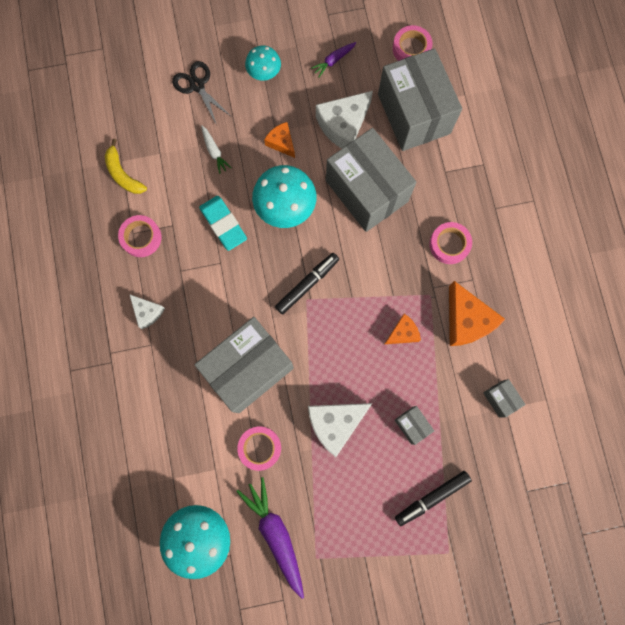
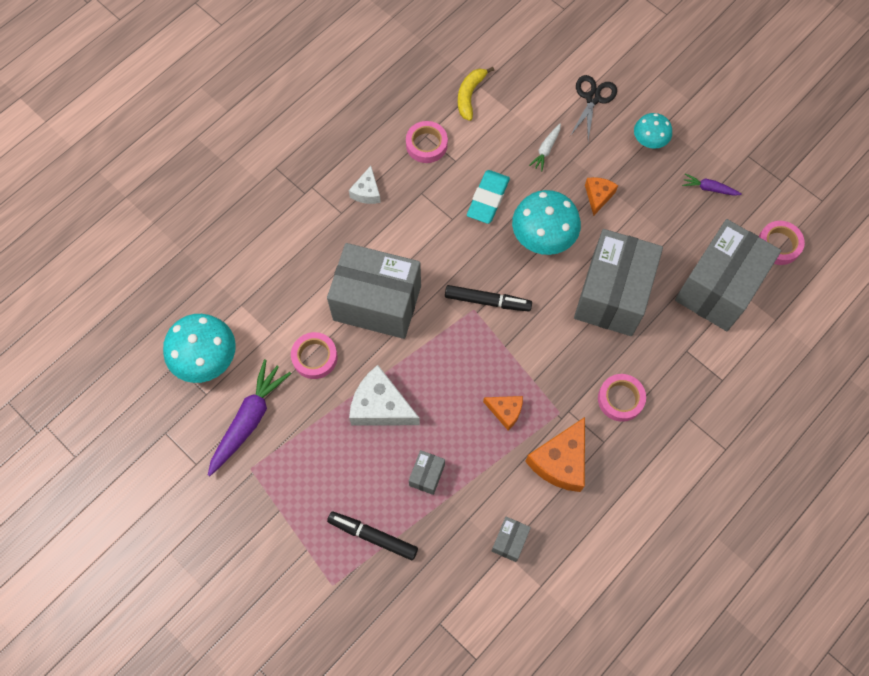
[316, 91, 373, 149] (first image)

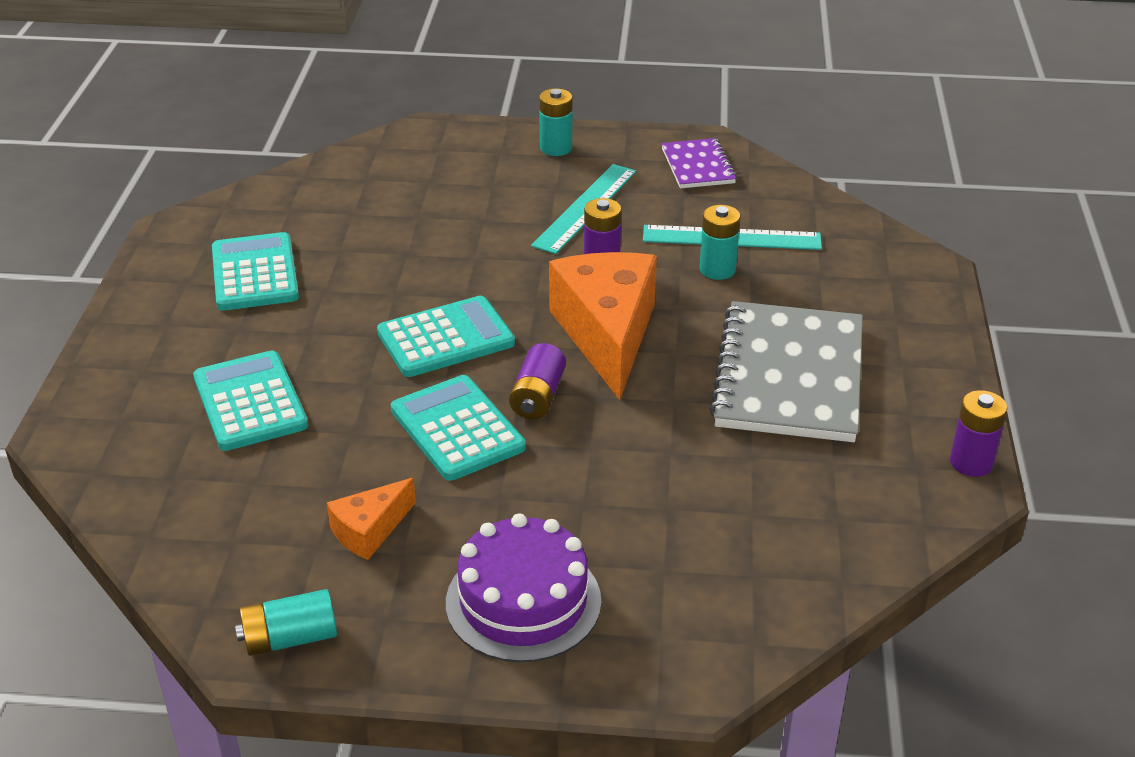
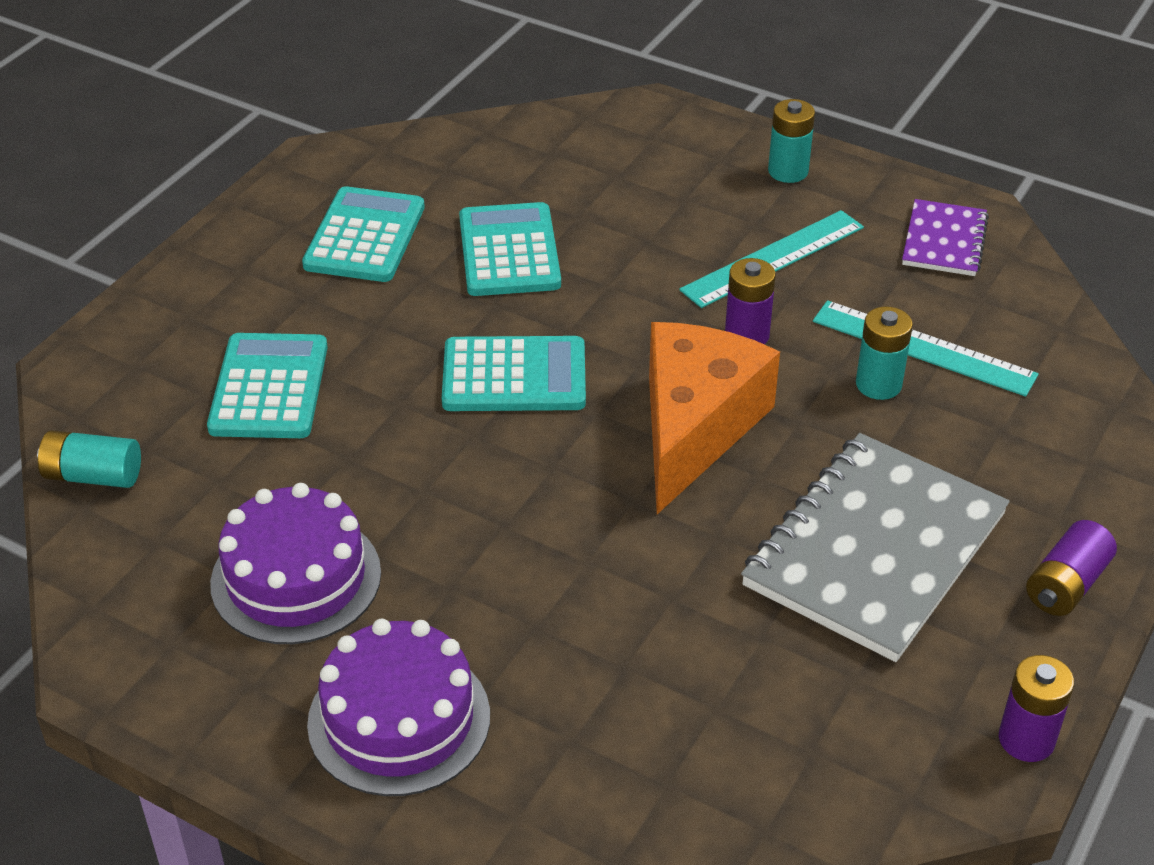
[1026, 520, 1117, 616]
[459, 202, 561, 296]
[210, 483, 381, 644]
[37, 430, 141, 488]

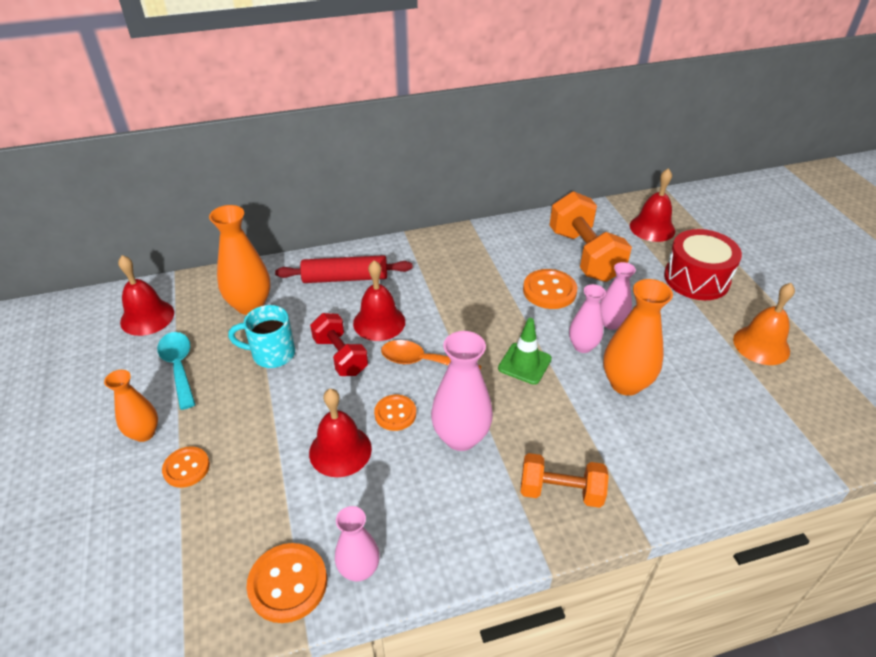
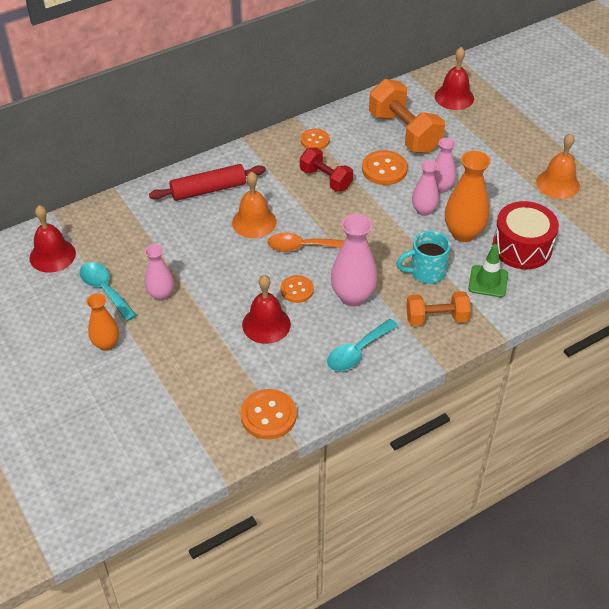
[209, 205, 271, 315] (first image)
[492, 201, 559, 269]
[232, 172, 276, 238]
[396, 231, 450, 284]
[300, 147, 353, 192]
[468, 244, 508, 298]
[301, 129, 330, 150]
[145, 244, 174, 301]
[327, 319, 398, 371]

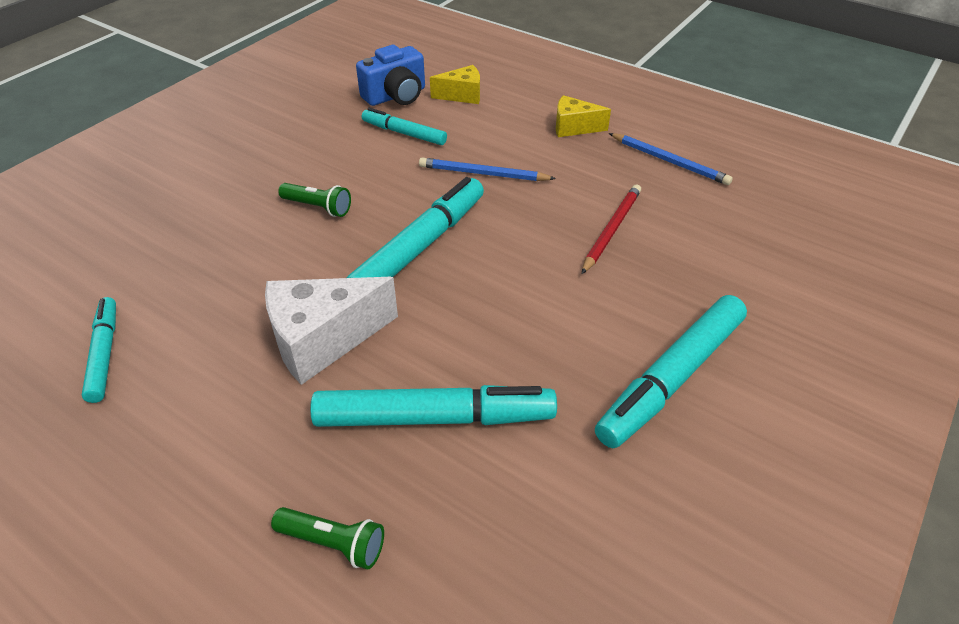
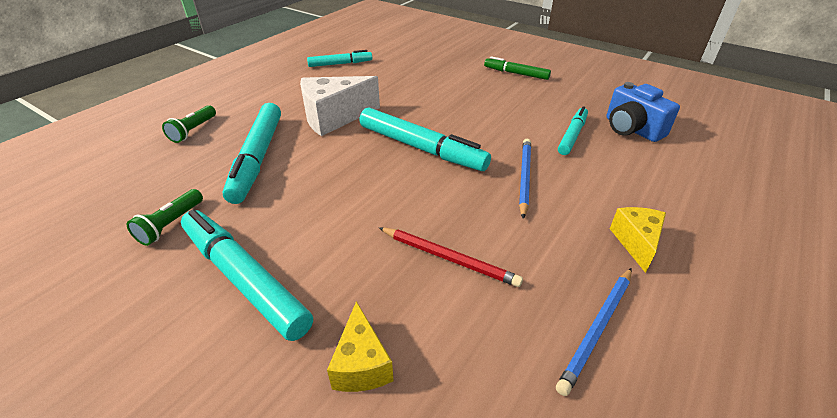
[327, 301, 394, 392]
[126, 189, 203, 246]
[300, 76, 380, 136]
[484, 56, 551, 80]

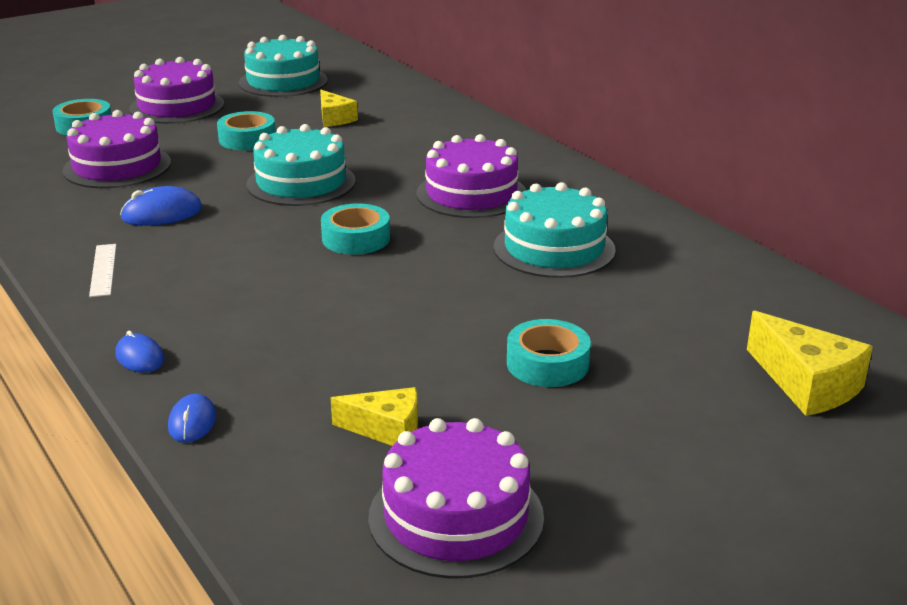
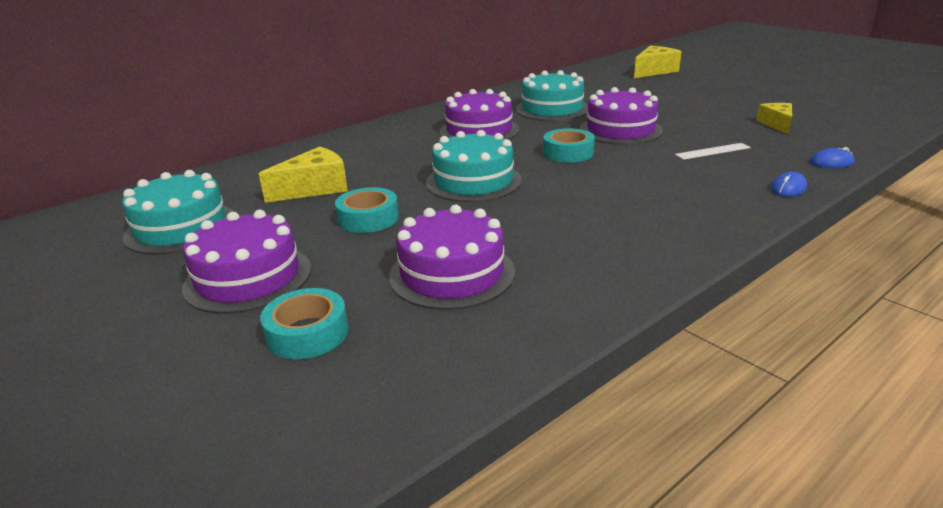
[259, 146, 348, 203]
[120, 186, 202, 226] (first image)
[675, 143, 751, 160]
[507, 319, 591, 387] (first image)
[580, 87, 663, 145]

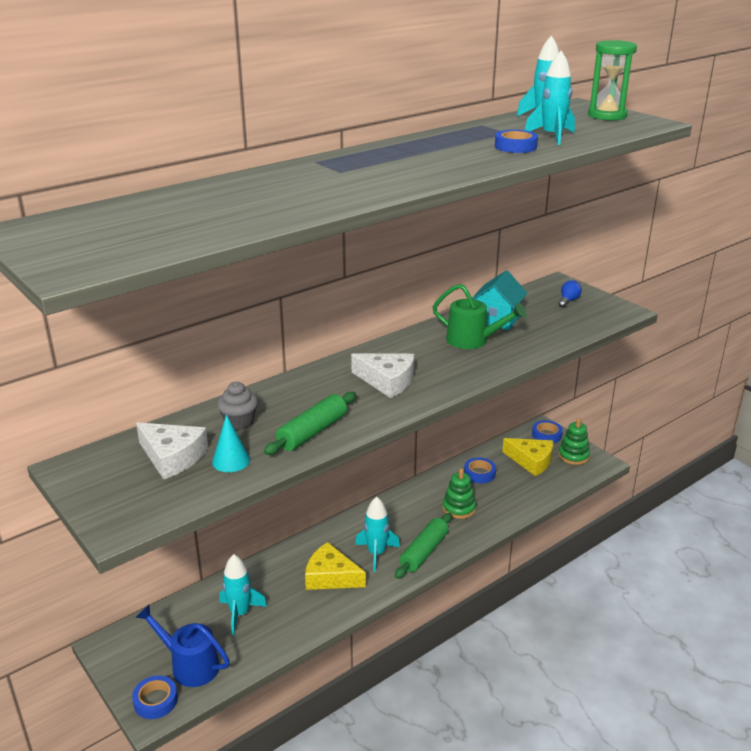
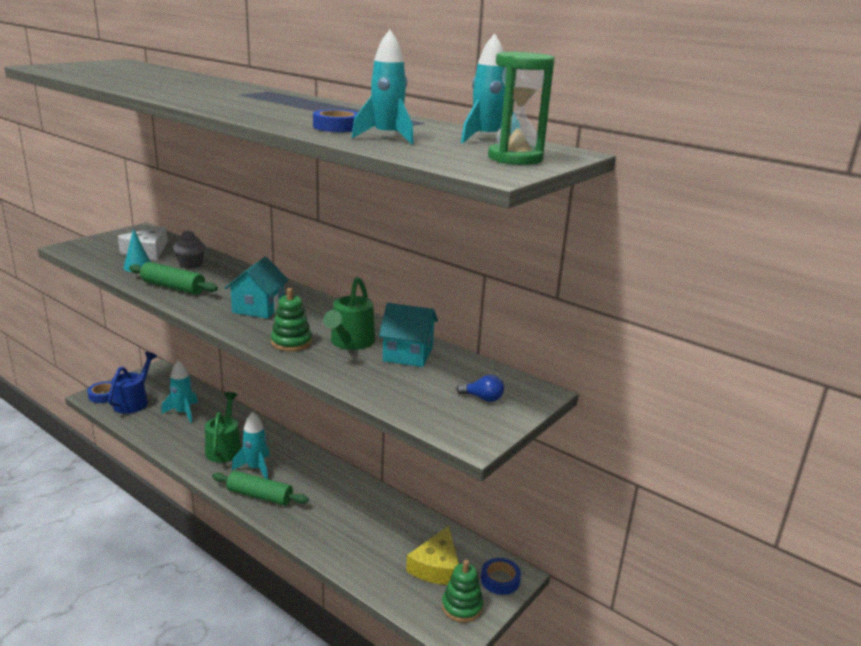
[225, 257, 289, 319]
[464, 458, 496, 483] (first image)
[271, 288, 312, 351]
[205, 392, 242, 463]

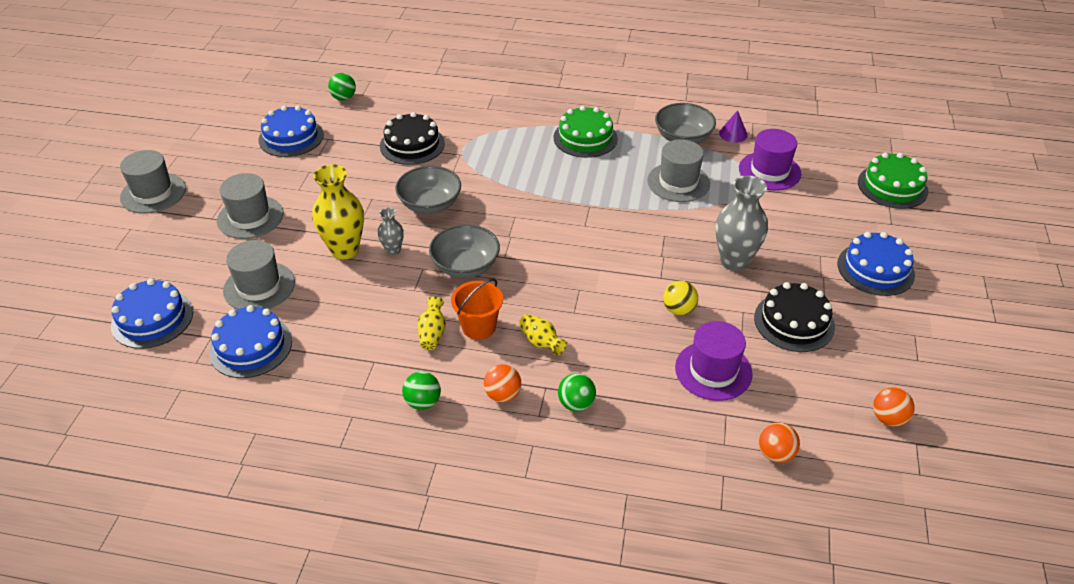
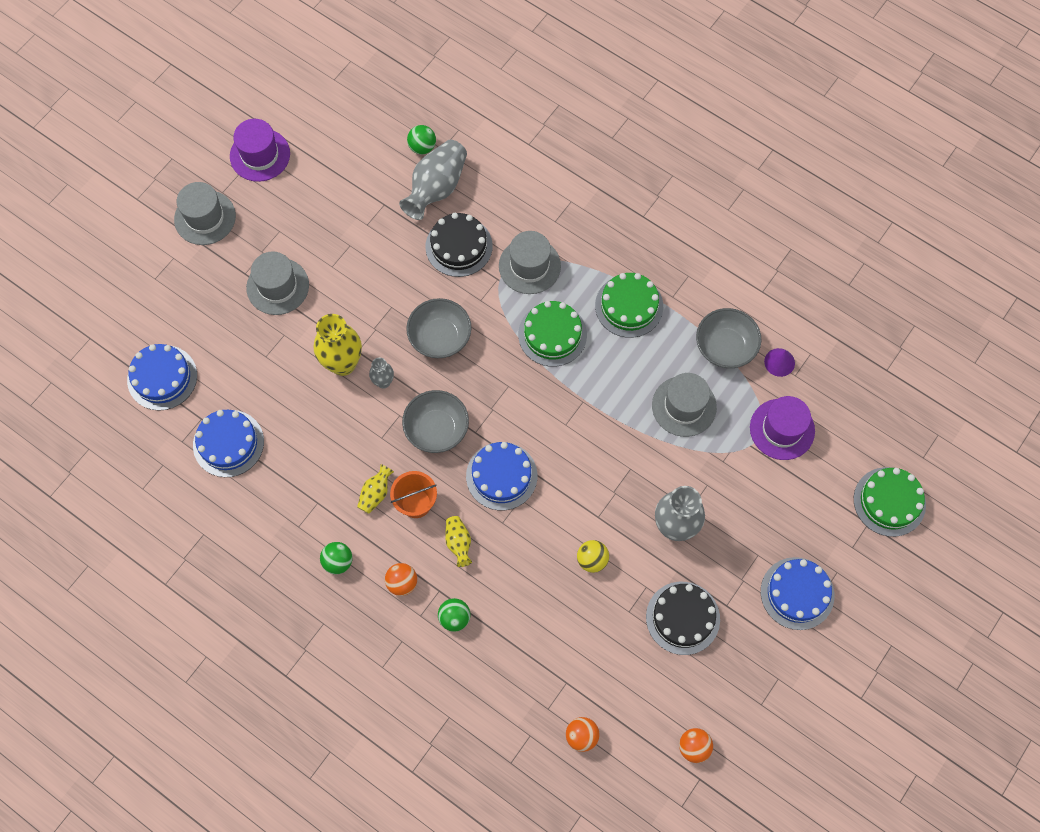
[466, 442, 537, 510]
[499, 231, 561, 294]
[230, 119, 290, 182]
[399, 140, 467, 220]
[518, 301, 587, 367]

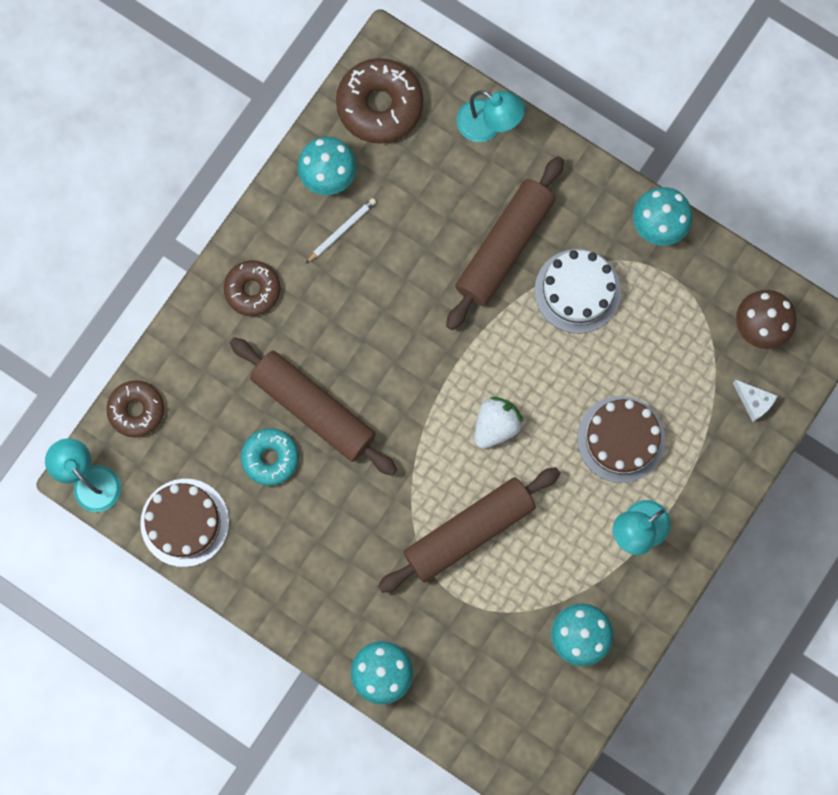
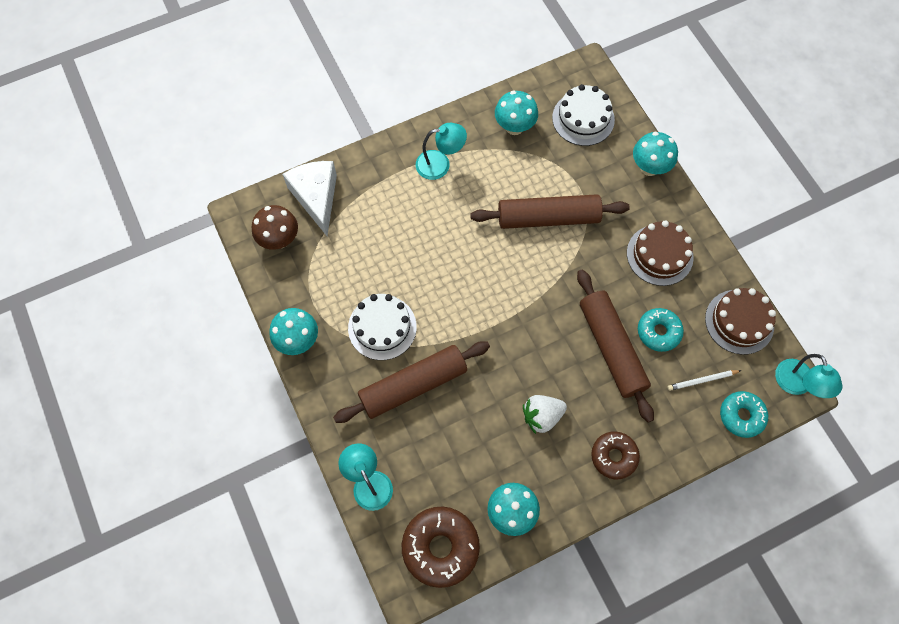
[668, 370, 742, 391]
[720, 391, 768, 438]
[282, 161, 337, 236]
[627, 220, 694, 286]
[523, 395, 567, 434]
[552, 84, 615, 146]

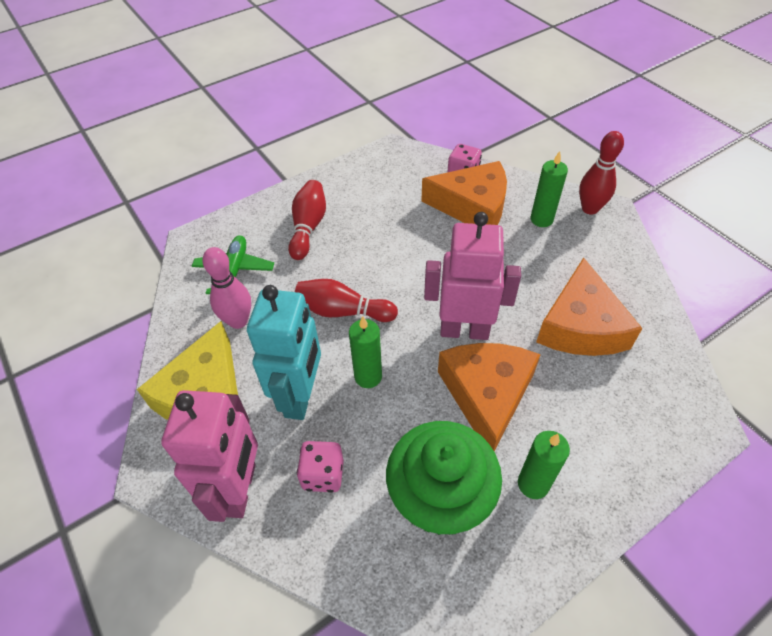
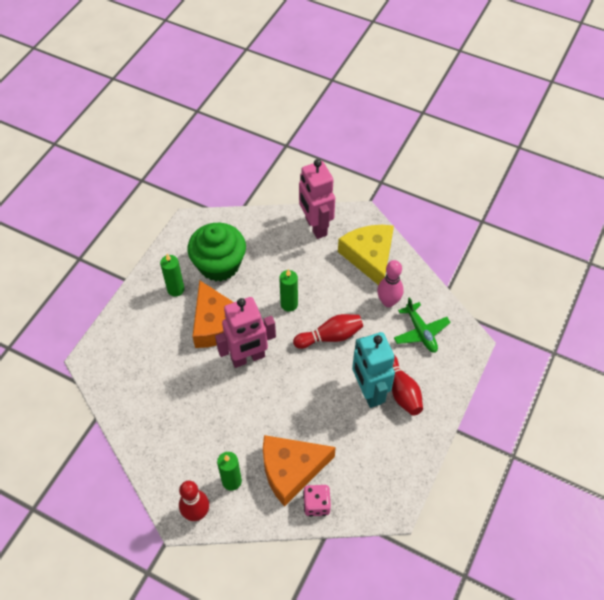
[536, 257, 643, 356] (first image)
[352, 332, 395, 408]
[297, 441, 344, 493] (first image)

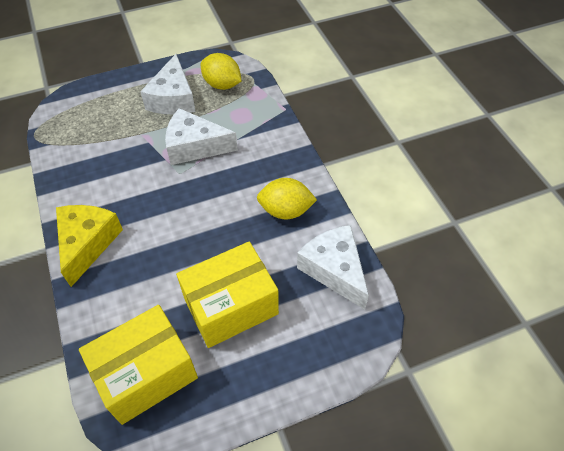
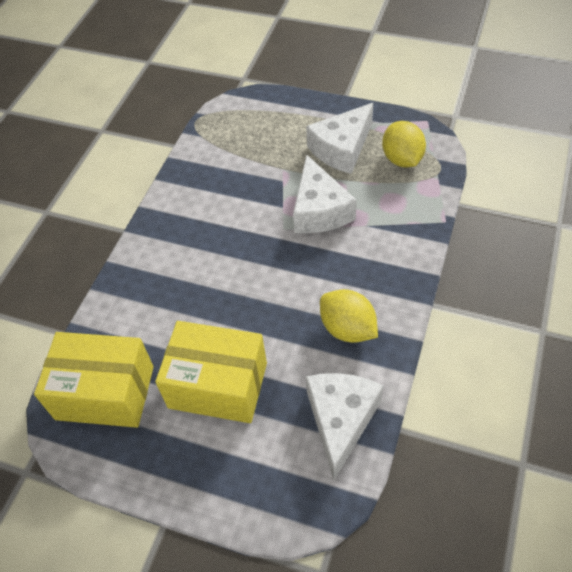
[293, 154, 356, 233]
[56, 205, 123, 287] (first image)

